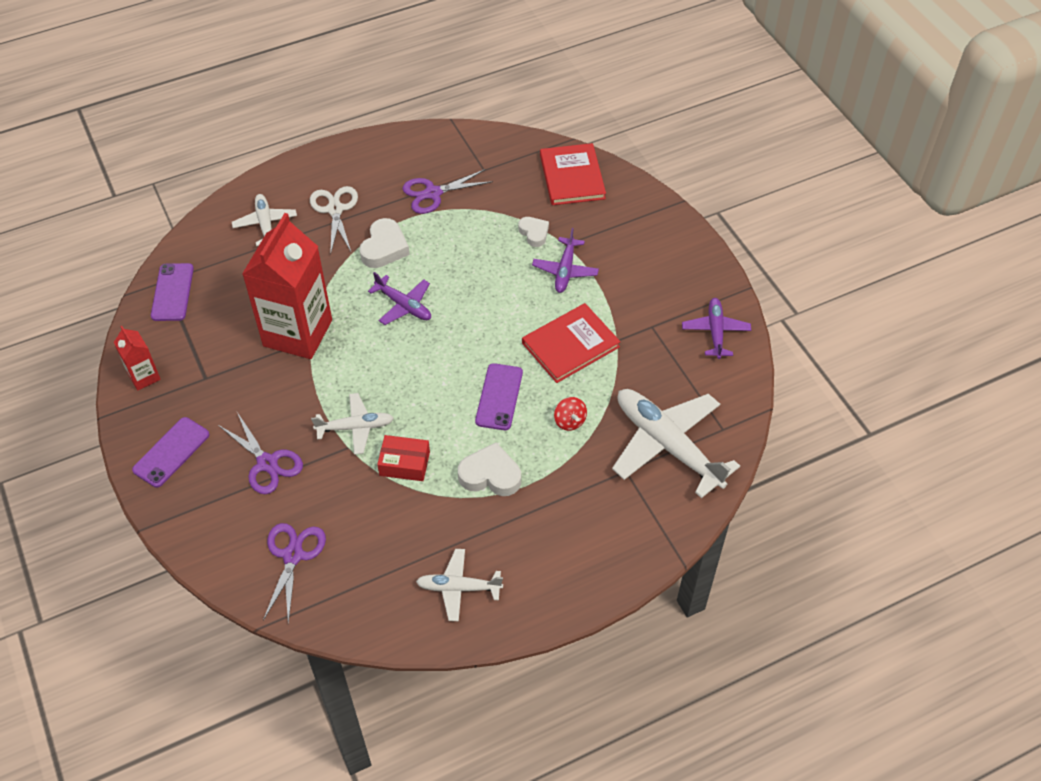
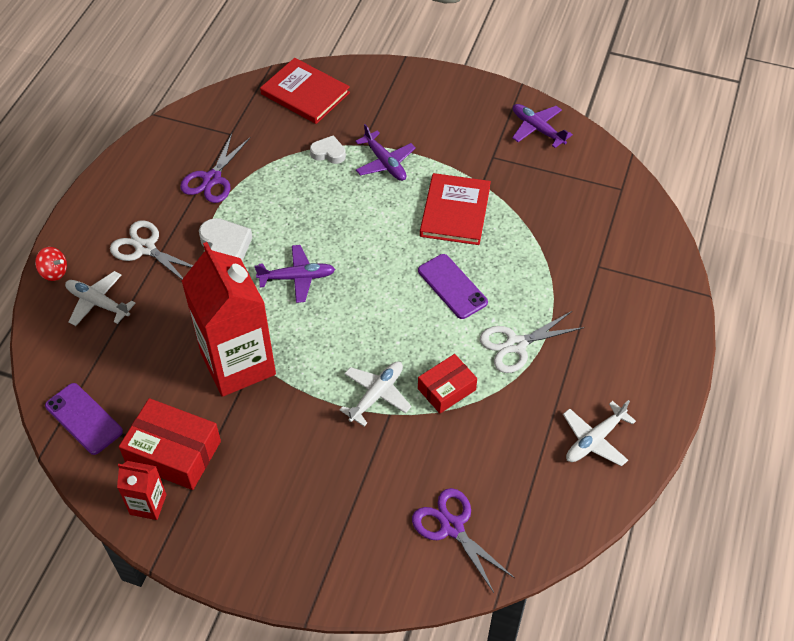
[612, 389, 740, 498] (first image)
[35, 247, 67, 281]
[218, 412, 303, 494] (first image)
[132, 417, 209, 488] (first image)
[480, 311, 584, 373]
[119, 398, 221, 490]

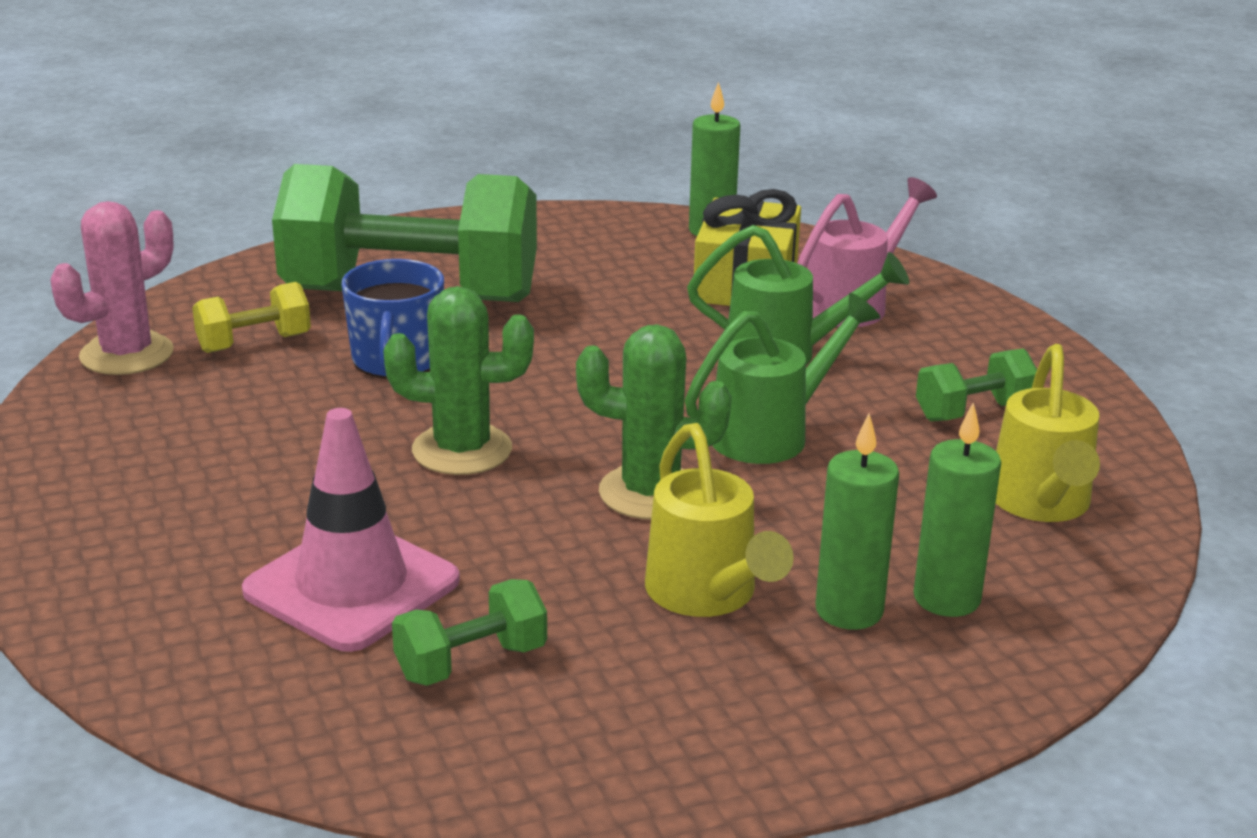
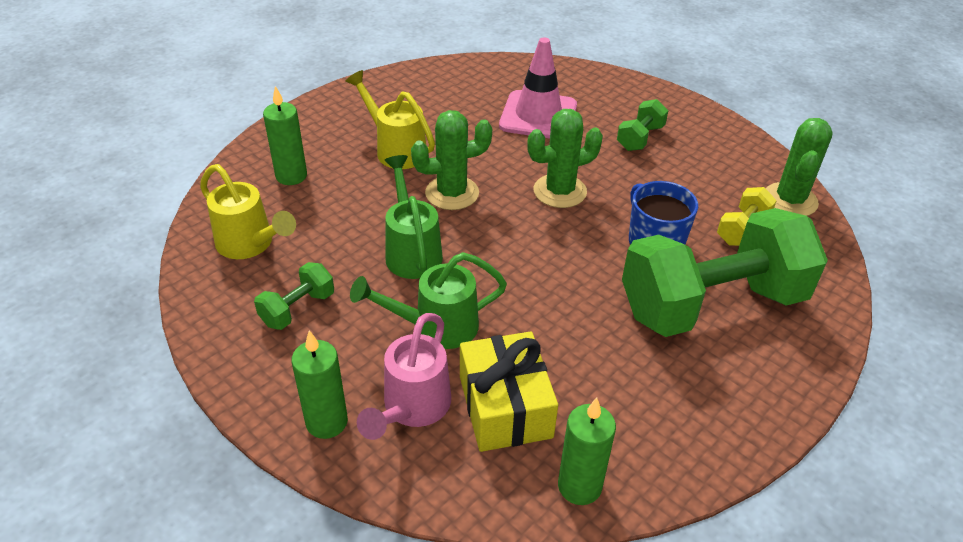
[766, 118, 833, 216]
[385, 155, 443, 279]
[200, 164, 296, 259]
[291, 330, 348, 439]
[617, 99, 668, 151]

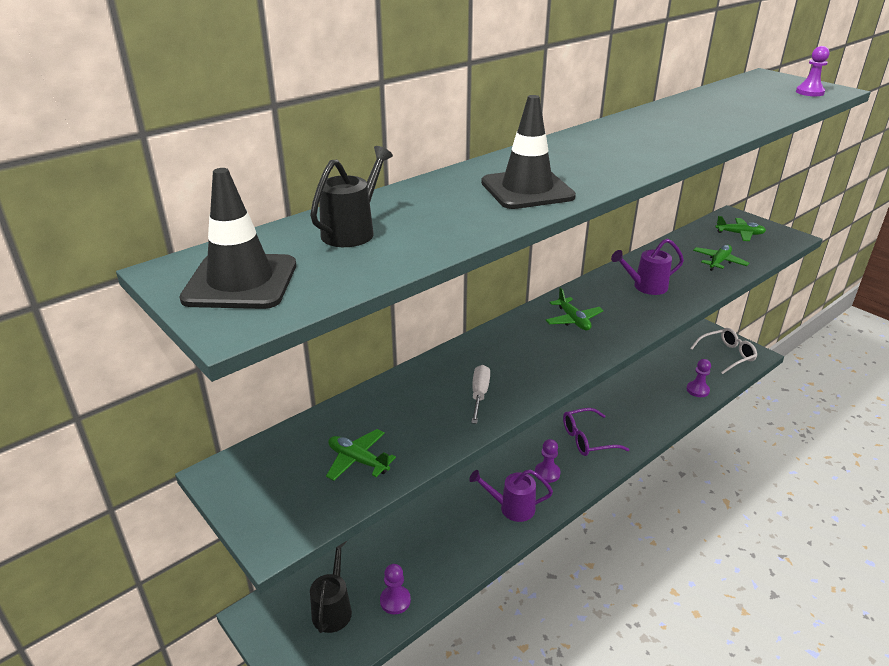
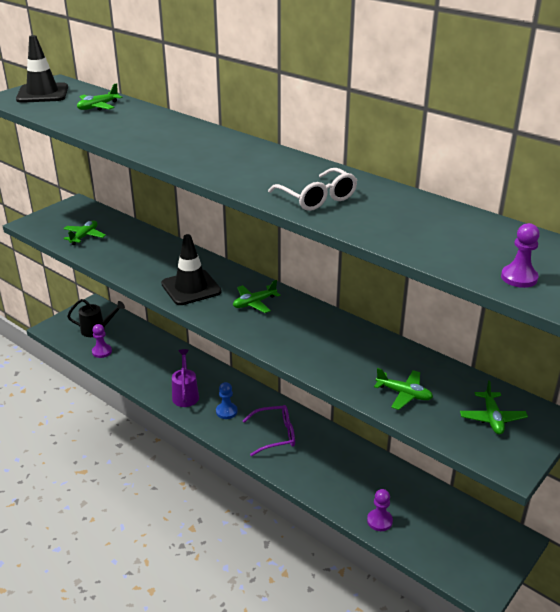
[161, 234, 222, 305]
[77, 83, 123, 111]
[611, 238, 684, 295] (first image)
[268, 168, 357, 211]
[471, 365, 490, 424] (first image)
[243, 405, 295, 456]
[216, 382, 238, 419]

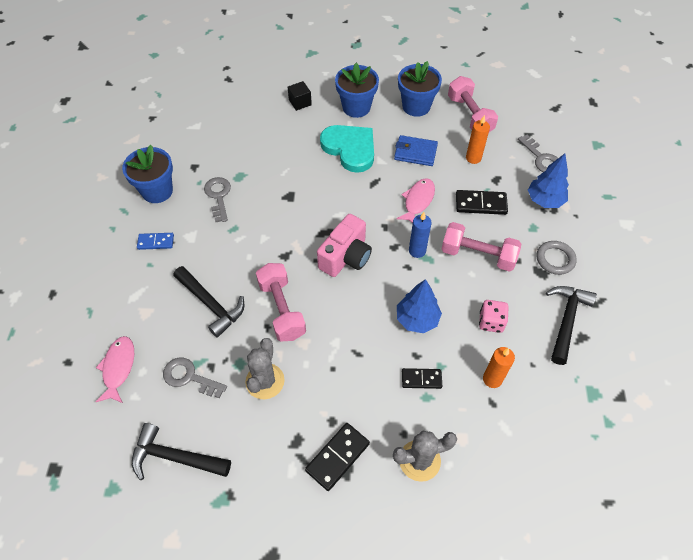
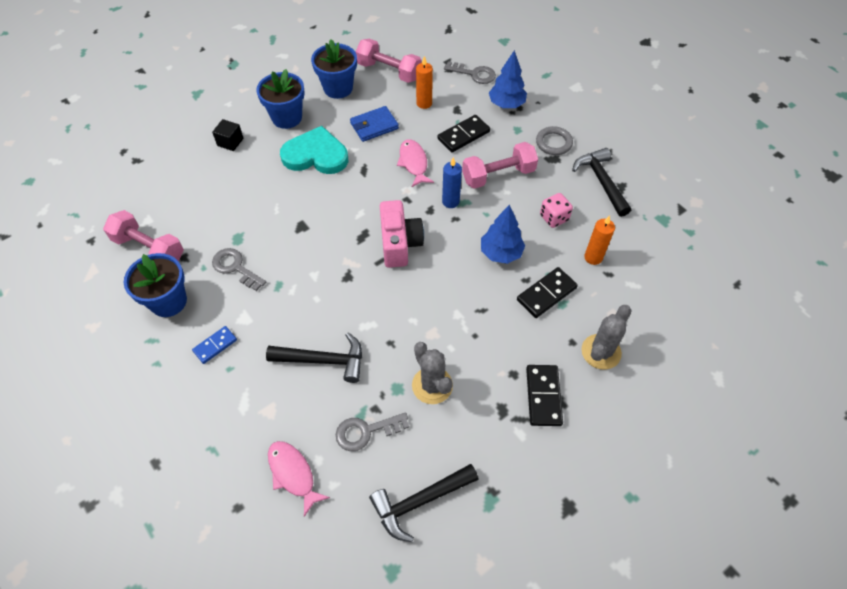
[103, 210, 184, 261]
[517, 267, 578, 318]

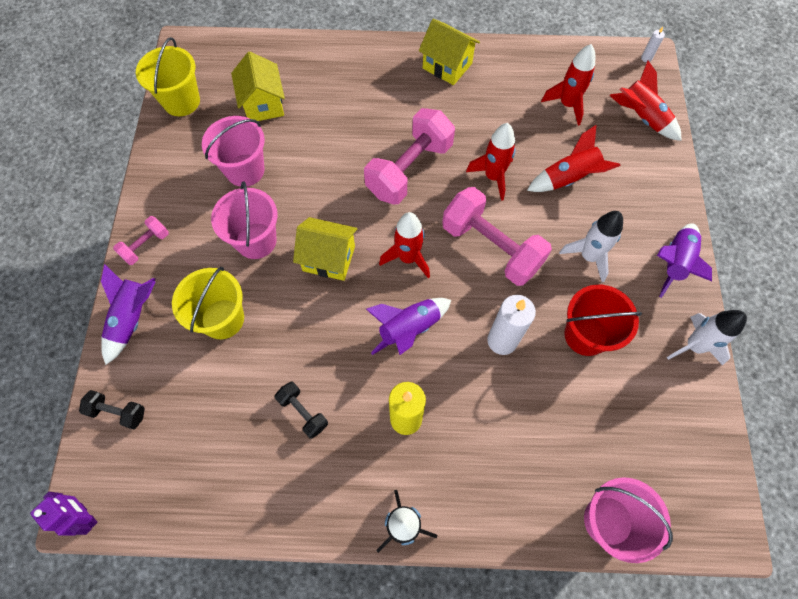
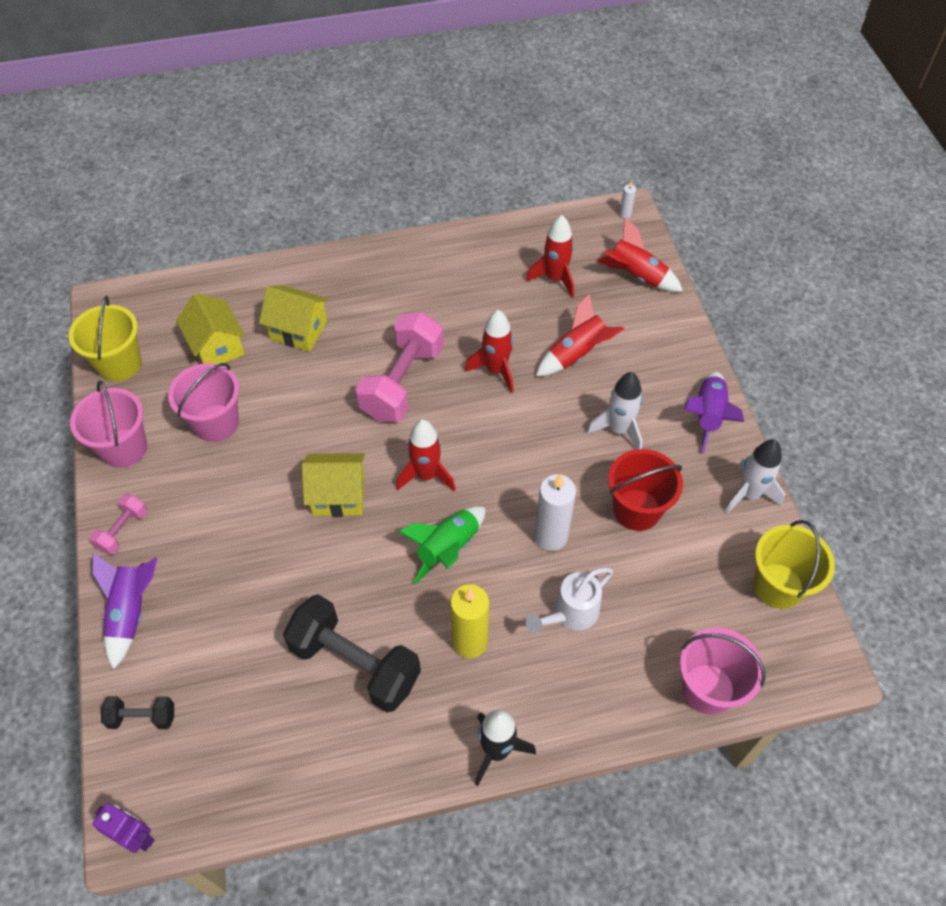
[259, 285, 329, 352]
[70, 380, 147, 468]
[442, 187, 552, 286] (first image)
[754, 520, 835, 609]
[398, 506, 485, 585]
[283, 594, 421, 713]
[526, 567, 613, 634]

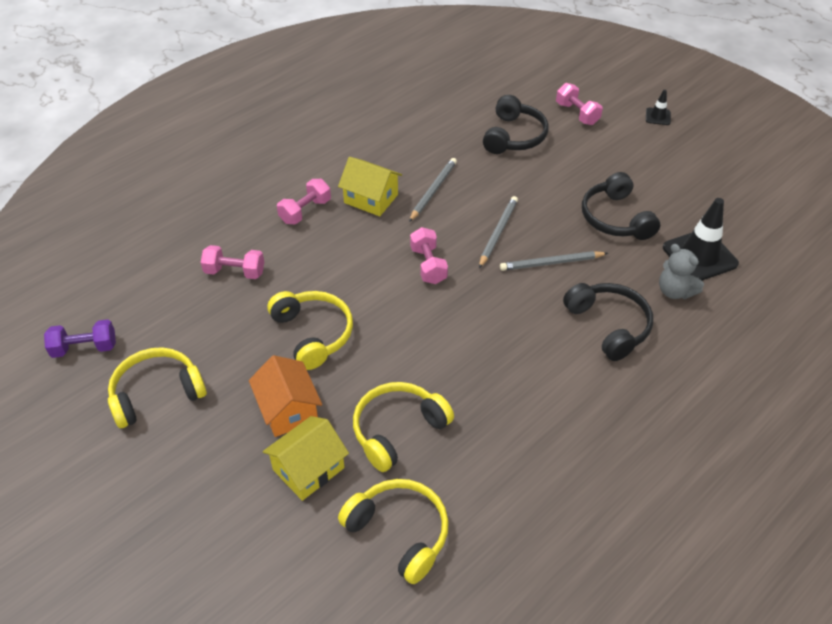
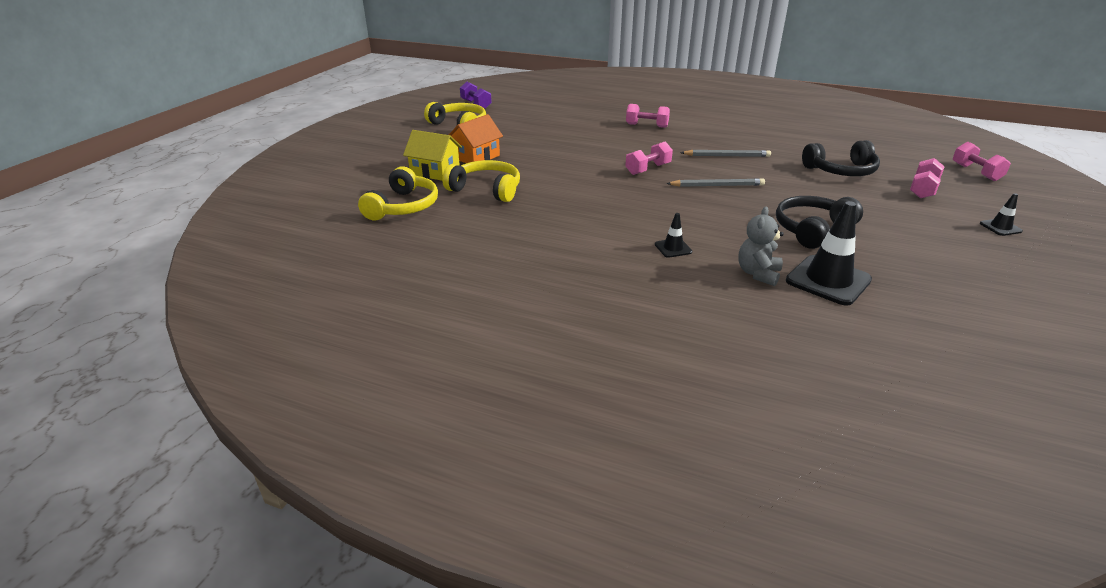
[338, 157, 402, 216] (first image)
[953, 142, 1011, 181]
[500, 251, 608, 271] (first image)
[655, 213, 692, 258]
[267, 291, 353, 370] (first image)

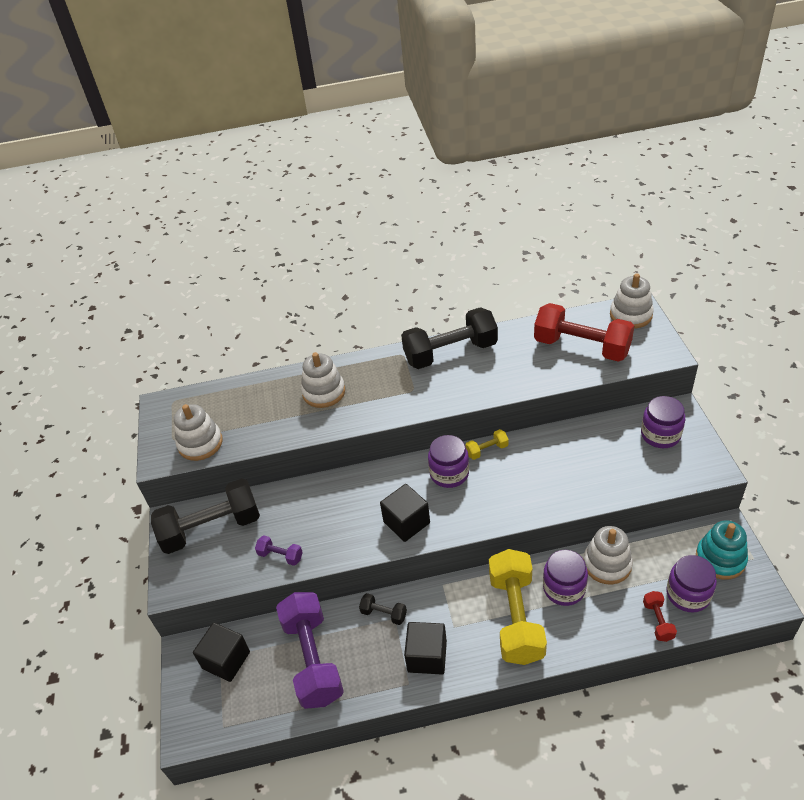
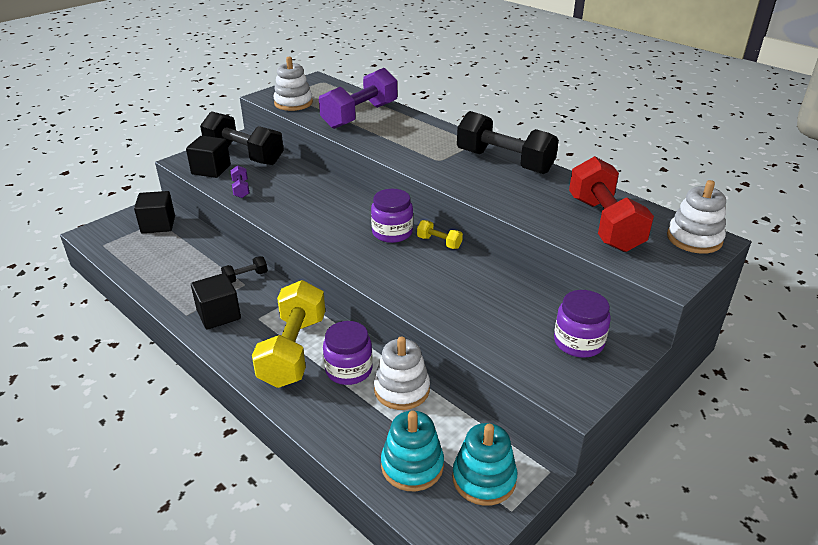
[301, 352, 345, 408] (first image)
[186, 136, 231, 178]
[252, 280, 325, 388]
[381, 411, 444, 491]
[643, 591, 677, 642] (first image)
[319, 68, 397, 129]
[221, 256, 268, 283]

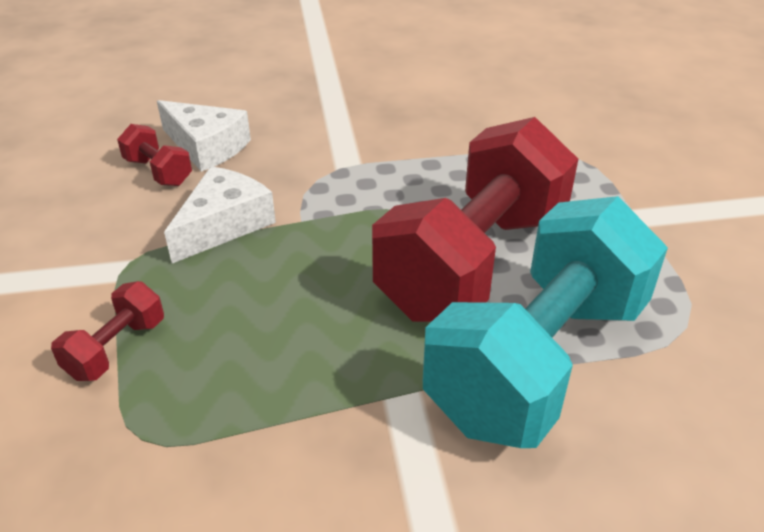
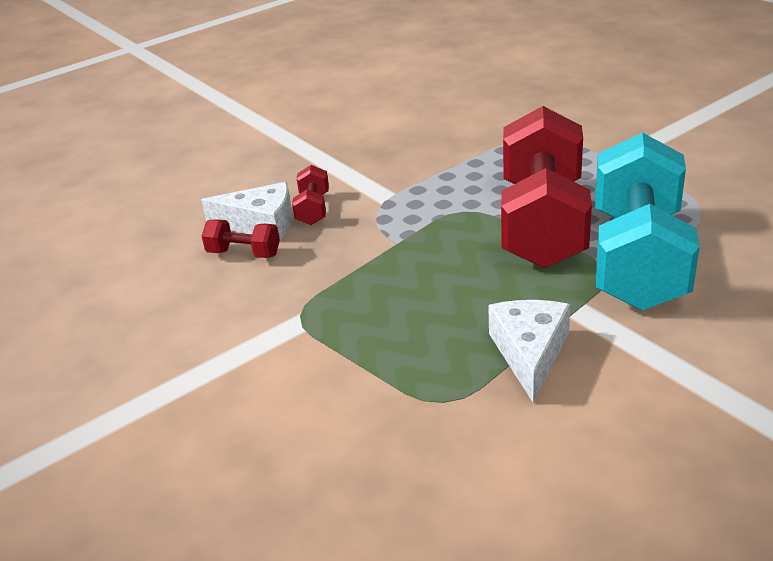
[488, 300, 570, 403]
[292, 165, 329, 225]

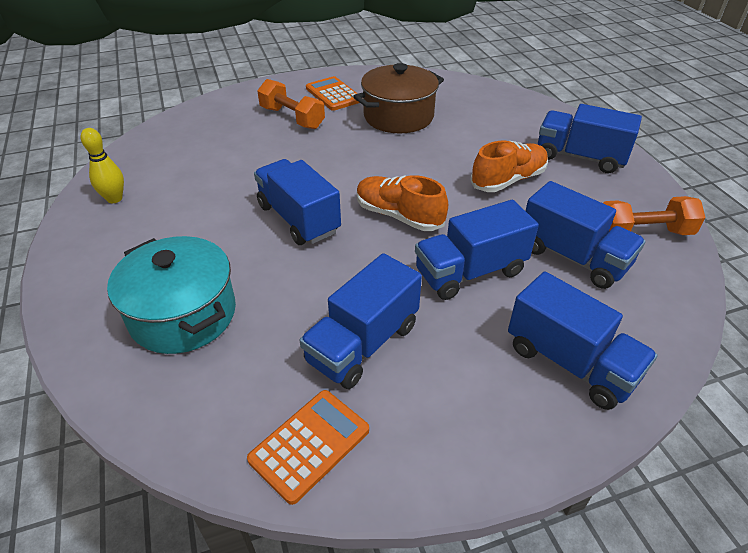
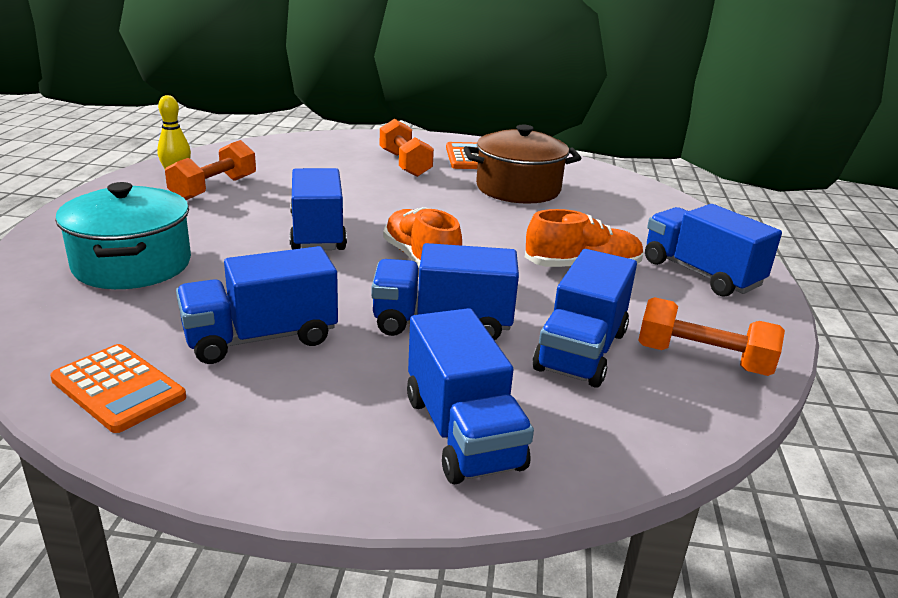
[533, 249, 637, 388]
[50, 344, 186, 433]
[165, 140, 256, 200]

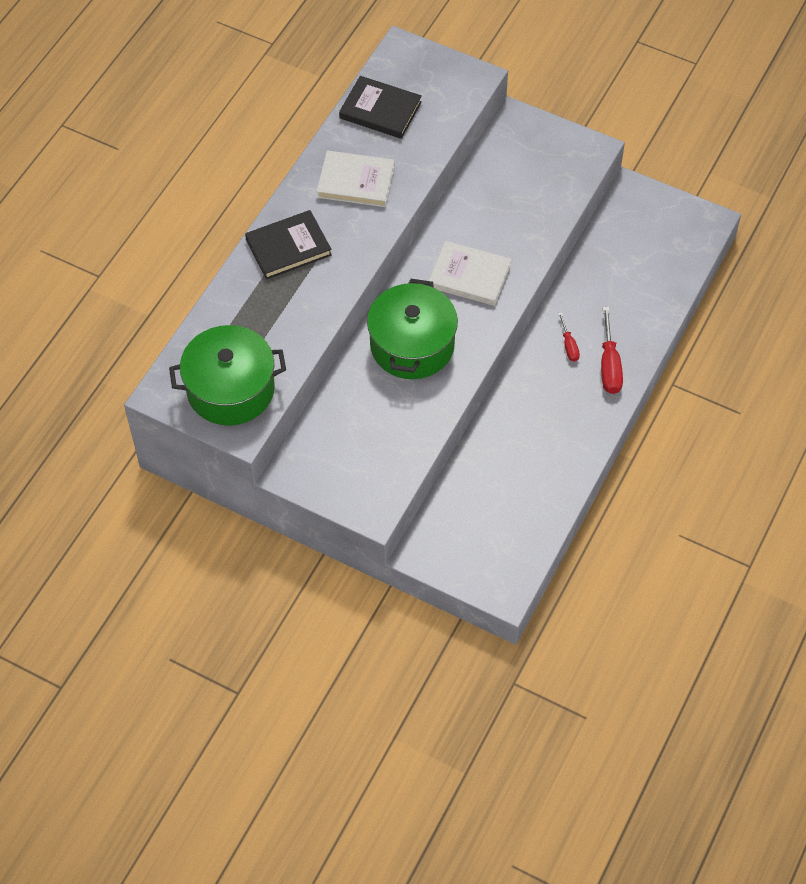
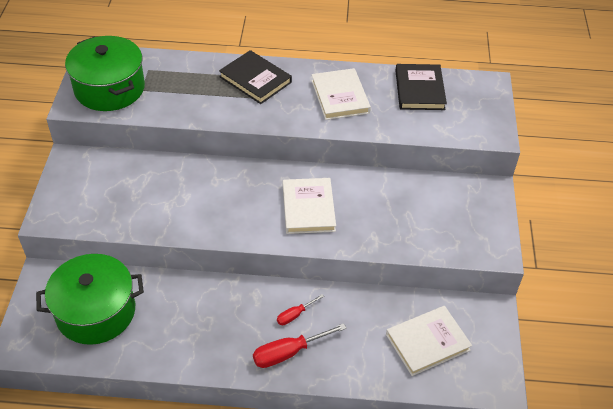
[36, 254, 144, 345]
[386, 306, 472, 376]

